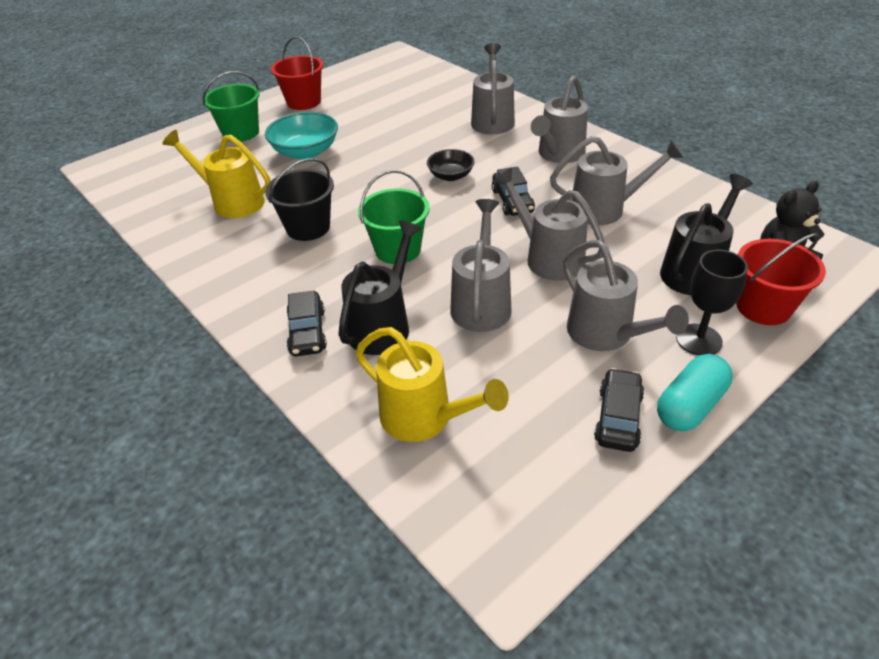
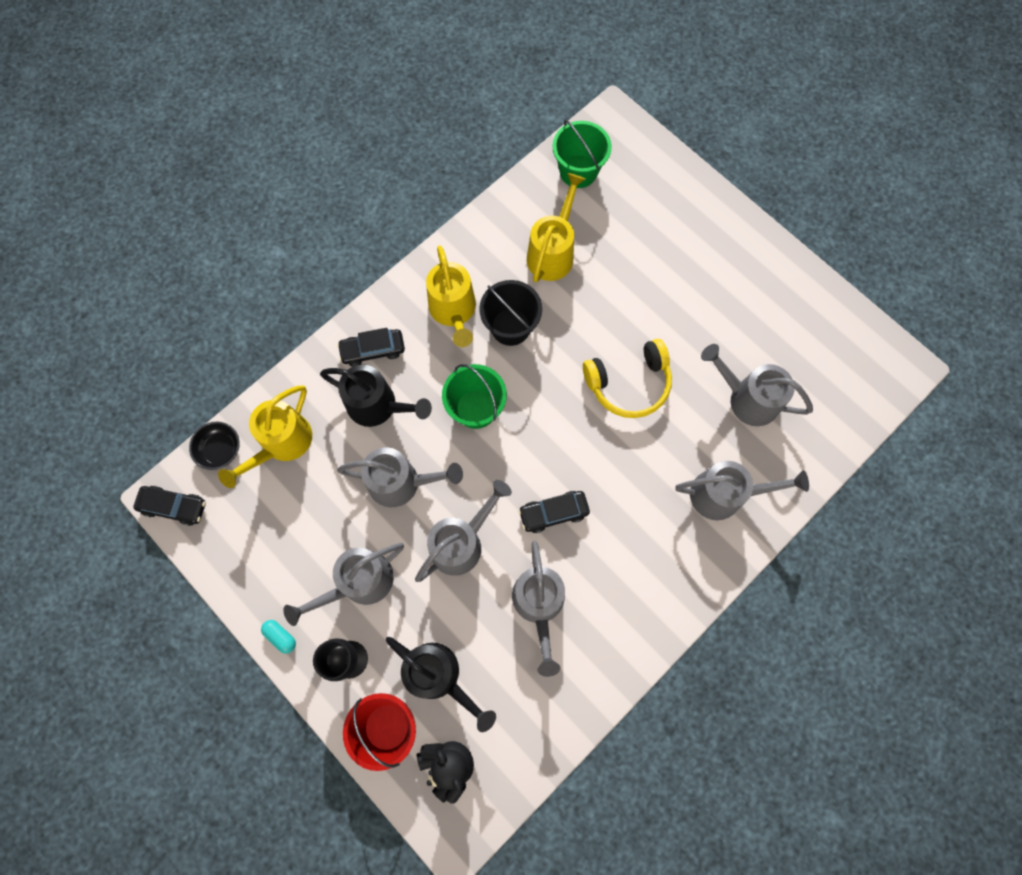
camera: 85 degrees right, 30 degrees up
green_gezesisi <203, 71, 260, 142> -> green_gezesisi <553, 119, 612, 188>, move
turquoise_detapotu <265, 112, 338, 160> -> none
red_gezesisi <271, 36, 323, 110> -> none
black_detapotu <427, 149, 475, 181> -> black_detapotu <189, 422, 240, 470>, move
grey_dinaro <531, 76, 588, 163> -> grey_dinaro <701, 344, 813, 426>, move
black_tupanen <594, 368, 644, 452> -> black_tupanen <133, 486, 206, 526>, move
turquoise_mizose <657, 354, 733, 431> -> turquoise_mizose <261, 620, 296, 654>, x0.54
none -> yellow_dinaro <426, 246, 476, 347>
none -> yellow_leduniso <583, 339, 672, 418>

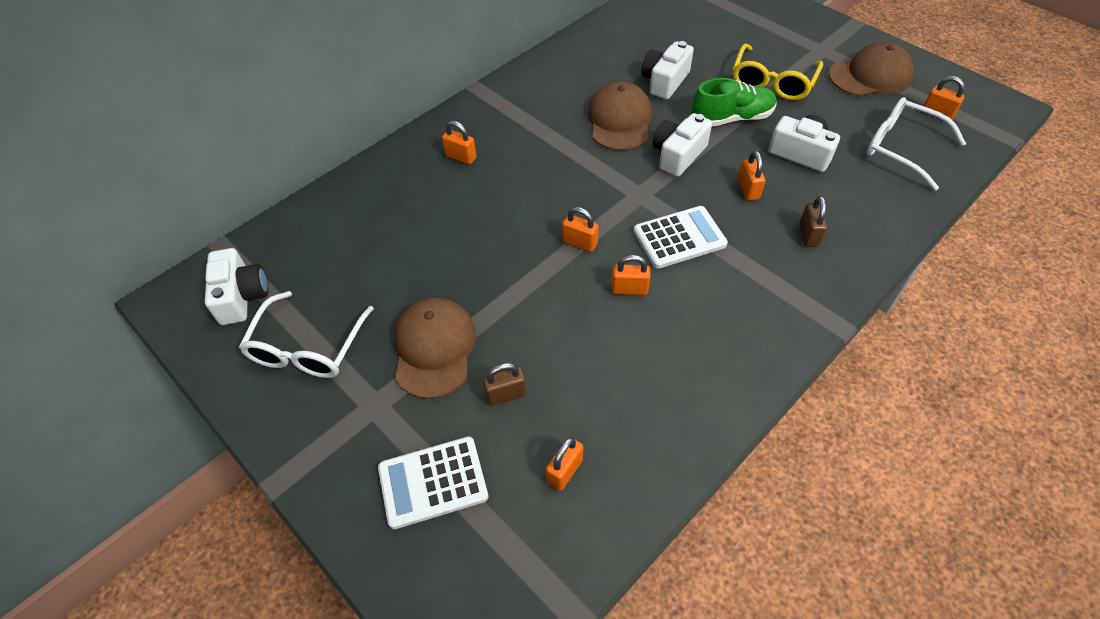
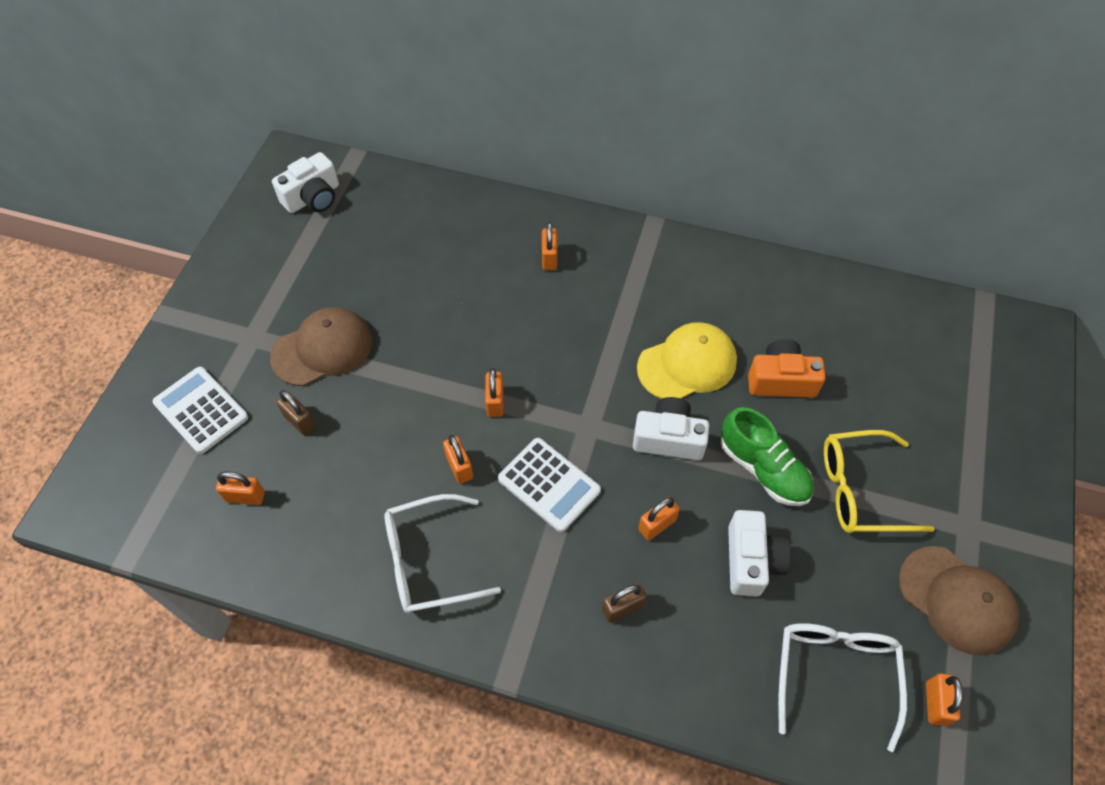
camera: 60 degrees right, 5 degrees up
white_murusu <239, 291, 374, 378> -> white_murusu <384, 494, 501, 613>, move
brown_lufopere <588, 81, 652, 151> -> yellow_lufopere <637, 322, 737, 399>
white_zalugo <641, 41, 694, 99> -> orange_zalugo <748, 339, 826, 398>

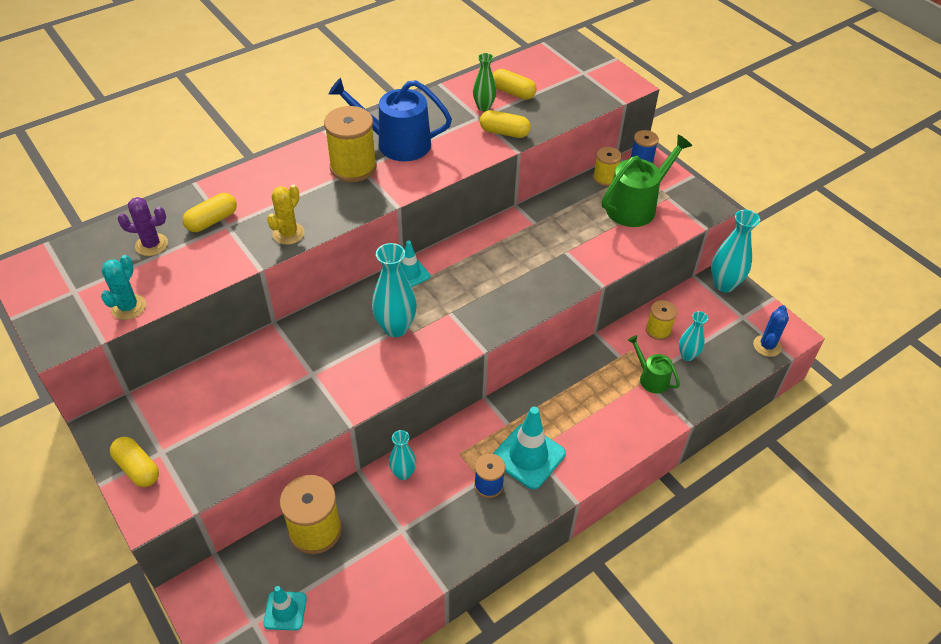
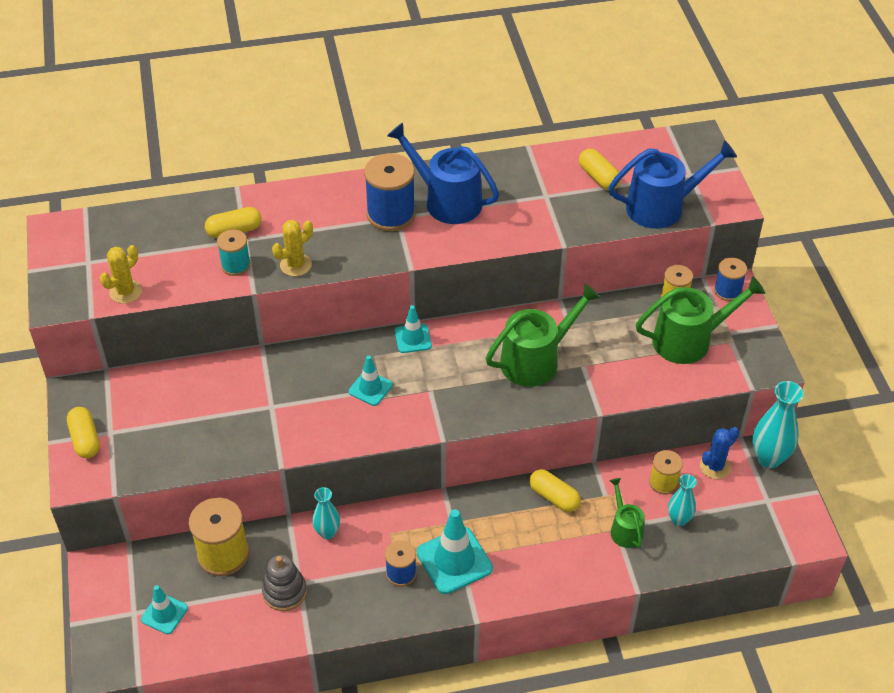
camera: 25 degrees right, 0 degrees up
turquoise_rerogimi <101, 255, 146, 320> -> yellow_rerogimi <100, 245, 142, 304>
purple_rerogimi <118, 197, 168, 256> -> none
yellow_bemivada <324, 106, 377, 182> -> blue_bemivada <364, 153, 416, 231>
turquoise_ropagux <372, 243, 417, 337> -> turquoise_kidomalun <349, 355, 393, 406>
green_ropagux <473, 53, 496, 111> -> none
yellow_mizose <480, 110, 531, 138> -> yellow_mizose <529, 469, 581, 512>, move
blue_rerogimi <753, 305, 789, 357> -> blue_rerogimi <700, 427, 739, 479>, move
none -> turquoise_bemivada <217, 230, 251, 276>
none -> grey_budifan <262, 555, 307, 611>
none -> green_dinaro <486, 284, 601, 387>
none -> blue_dinaro <609, 140, 737, 229>

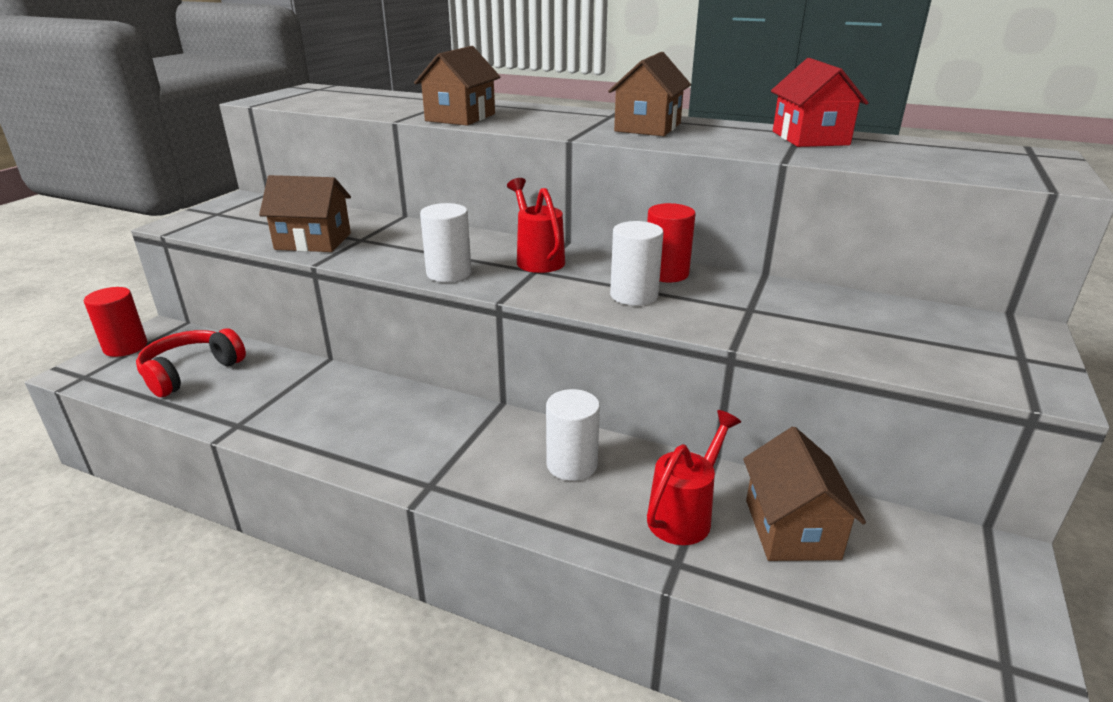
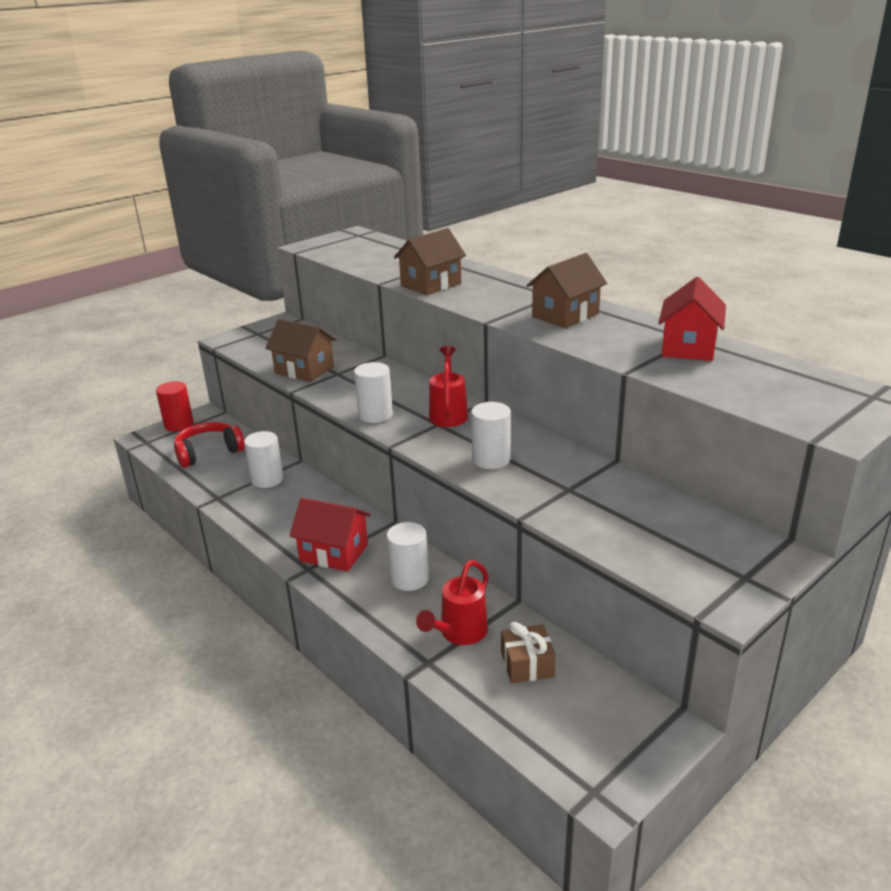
camera: 25 degrees right, 0 degrees up
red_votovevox <647, 203, 695, 282> -> none
red_dinaro <647, 410, 741, 545> -> red_dinaro <416, 560, 489, 645>, 150 degrees clockwise
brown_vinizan <743, 427, 866, 561> -> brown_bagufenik <501, 622, 556, 683>
none -> white_votovevox <244, 431, 283, 488>
none -> red_vinizan <289, 498, 371, 572>

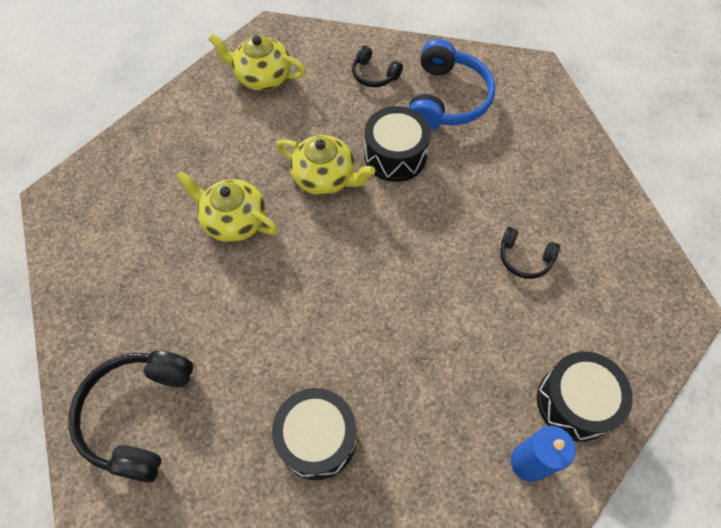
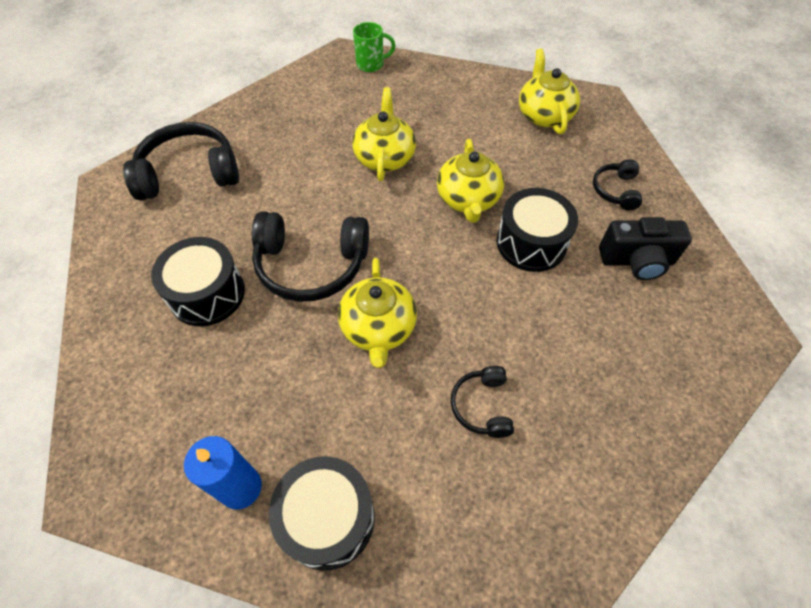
camera: 65 degrees right, 5 degrees down
blue_leduniso <409, 39, 495, 130> -> black_zalugo <599, 217, 692, 280>
none -> black_leduniso <252, 211, 369, 302>
none -> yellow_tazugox <338, 258, 417, 368>
none -> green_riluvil <353, 22, 396, 72>

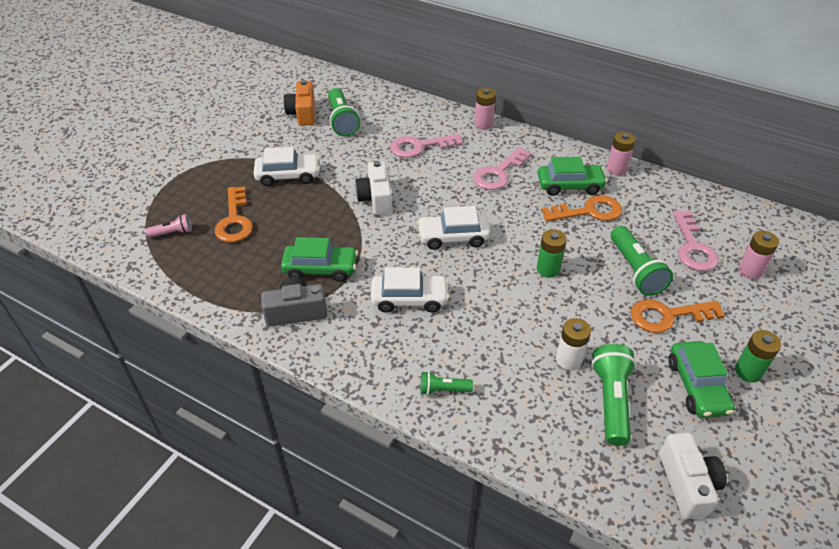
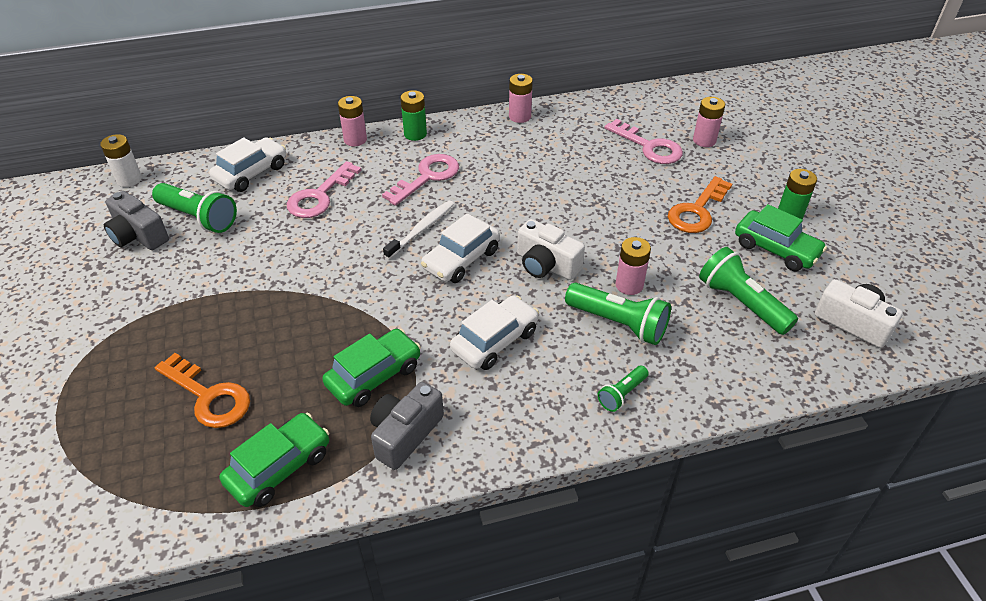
camera: 45 degrees left, 0 degrees up
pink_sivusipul <145, 214, 192, 238> -> none
white_tupanen <253, 147, 320, 186> -> white_tupanen <209, 137, 286, 192>, move
orange_zalugo <283, 80, 315, 126> -> grey_zalugo <104, 191, 169, 250>
white_zalugo <355, 161, 392, 215> -> white_zalugo <517, 219, 585, 280>, move
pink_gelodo <473, 147, 532, 190> -> pink_gelodo <382, 154, 459, 206>, 135 degrees counterclockwise
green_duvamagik <537, 229, 567, 278> -> green_duvamagik <400, 90, 427, 141>, move
green_tupanen <538, 157, 607, 196> -> green_tupanen <219, 413, 329, 507>, move
orange_gelodo <542, 195, 622, 222> -> none
white_duvamagik <556, 318, 591, 370> -> white_duvamagik <100, 134, 142, 187>, move
green_sivusipul <611, 226, 673, 296> -> green_sivusipul <565, 283, 671, 345>, move
none -> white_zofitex <383, 200, 454, 259>
none -> pink_duvamagik <615, 237, 651, 295>

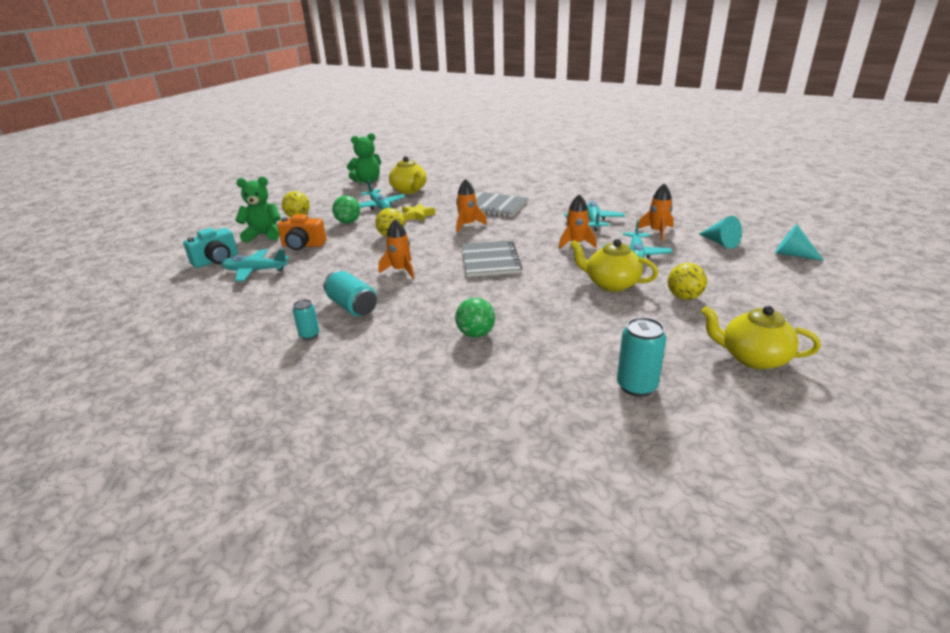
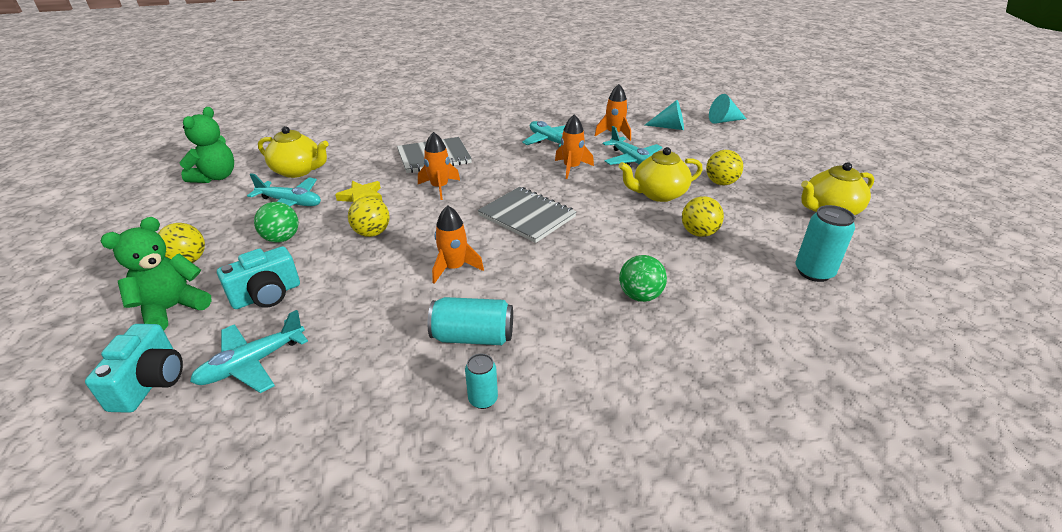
camera: 45 degrees left, 5 degrees up
orange_zalugo <277, 214, 326, 251> -> turquoise_zalugo <217, 246, 300, 309>
none -> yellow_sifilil <682, 196, 724, 237>

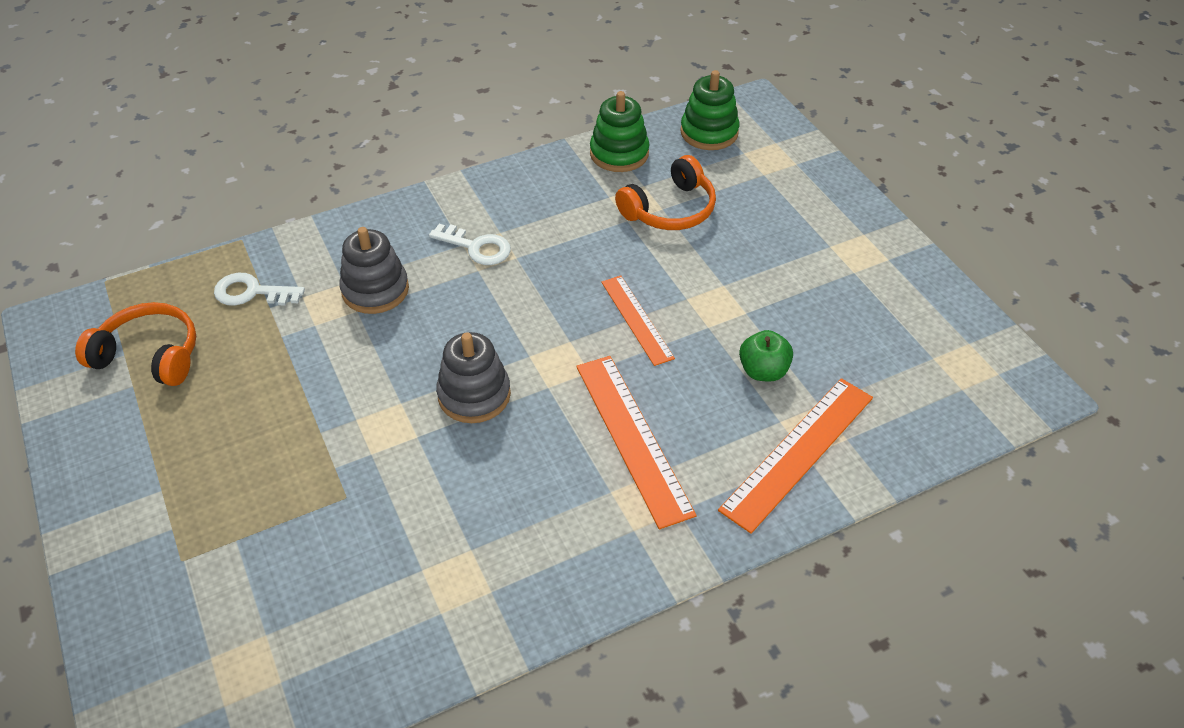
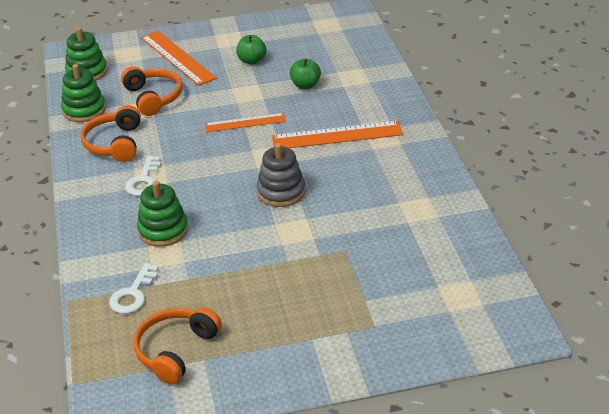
camera: 75 degrees left, 10 degrees down
grey_budifan <339, 227, 409, 314> -> green_budifan <137, 181, 188, 247>
white_gelodo <429, 224, 511, 265> -> white_gelodo <125, 156, 161, 196>, 150 degrees clockwise
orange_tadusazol <718, 378, 873, 534> -> orange_tadusazol <141, 31, 217, 86>, move
none -> orange_leduniso <81, 105, 141, 162>
none -> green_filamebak <236, 35, 266, 65>

